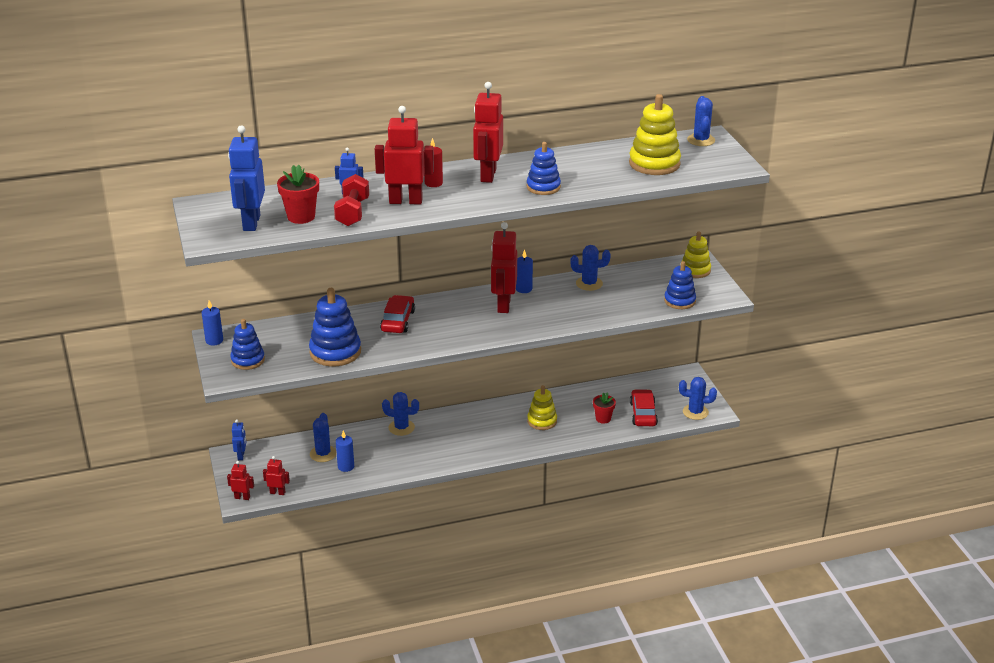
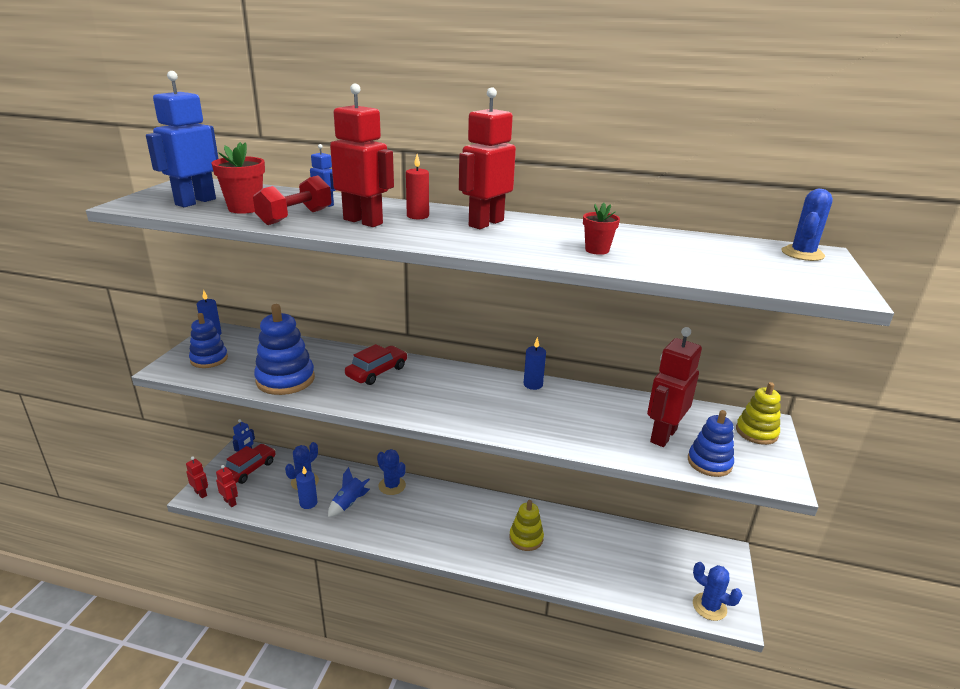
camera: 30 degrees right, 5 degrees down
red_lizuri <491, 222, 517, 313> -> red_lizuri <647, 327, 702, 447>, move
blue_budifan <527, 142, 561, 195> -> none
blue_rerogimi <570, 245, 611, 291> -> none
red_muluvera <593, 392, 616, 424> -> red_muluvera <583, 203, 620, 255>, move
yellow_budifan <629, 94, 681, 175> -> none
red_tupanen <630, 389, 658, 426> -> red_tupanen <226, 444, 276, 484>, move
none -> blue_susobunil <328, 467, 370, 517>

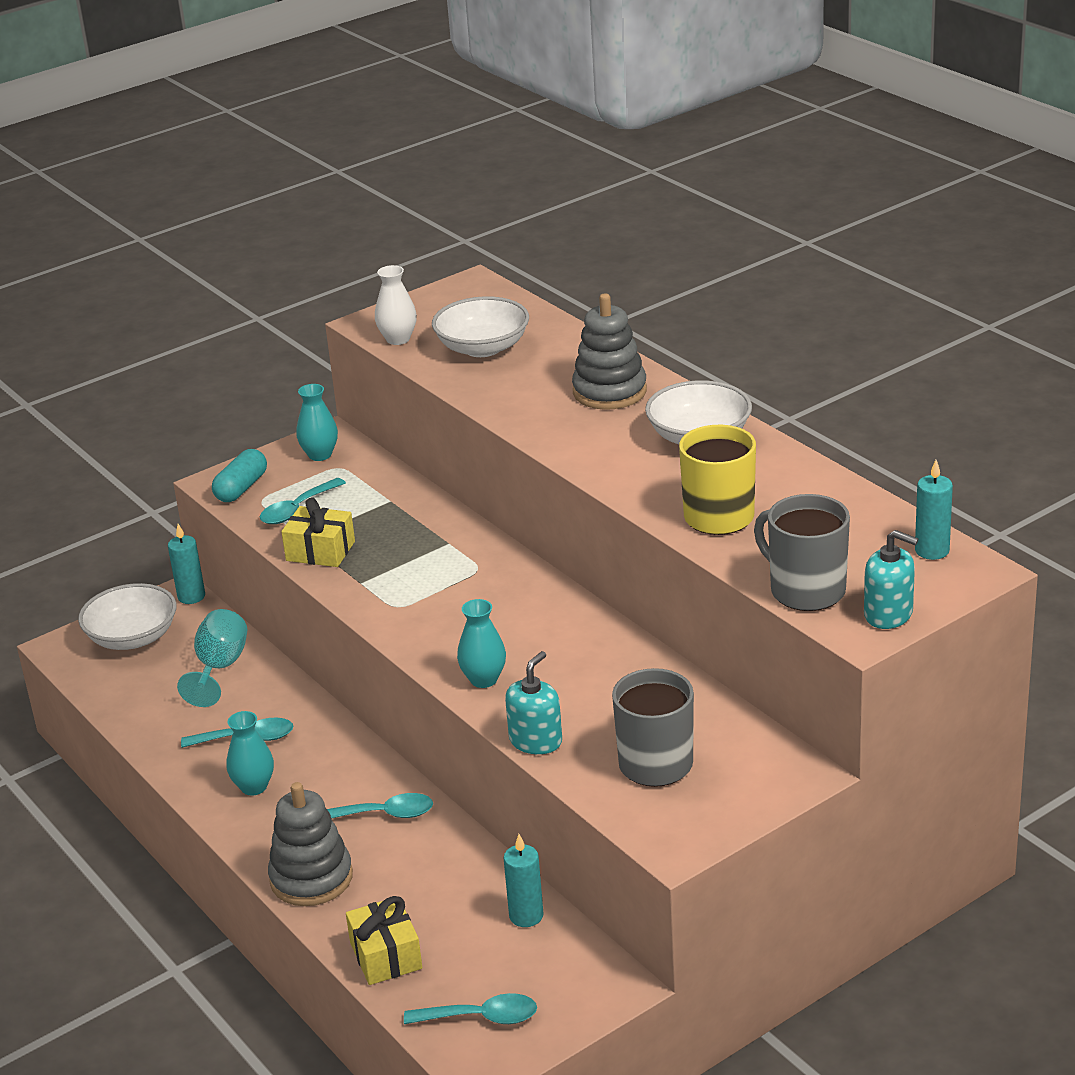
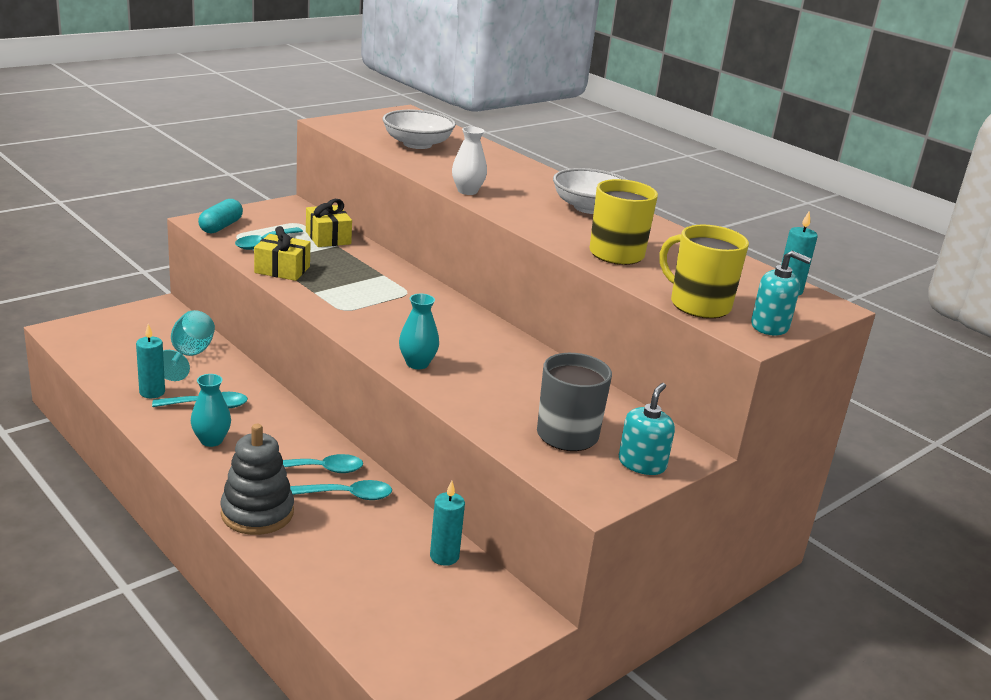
camera: 10 degrees left, 5 degrees down
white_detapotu <78, 583, 176, 650> -> none
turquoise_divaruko <168, 524, 205, 604> -> turquoise_divaruko <136, 324, 165, 398>, move
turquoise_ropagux <296, 384, 338, 461> -> none
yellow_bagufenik <346, 896, 422, 985> -> yellow_bagufenik <306, 199, 352, 247>, move
white_ropagux <375, 265, 417, 345> -> white_ropagux <452, 127, 487, 195>, move
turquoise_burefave <404, 993, 537, 1024> -> turquoise_burefave <290, 480, 392, 500>, move
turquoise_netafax <505, 651, 562, 754> -> turquoise_netafax <619, 383, 675, 475>, move
grey_budifan <572, 293, 647, 410> -> none
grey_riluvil <754, 494, 850, 611> -> yellow_riluvil <660, 225, 749, 318>

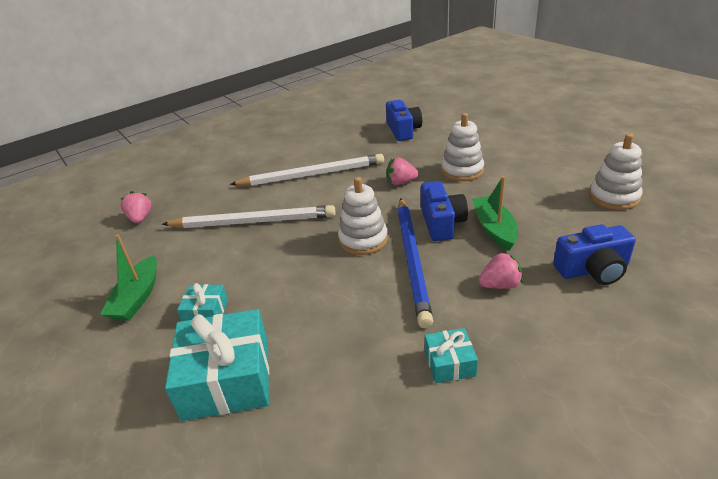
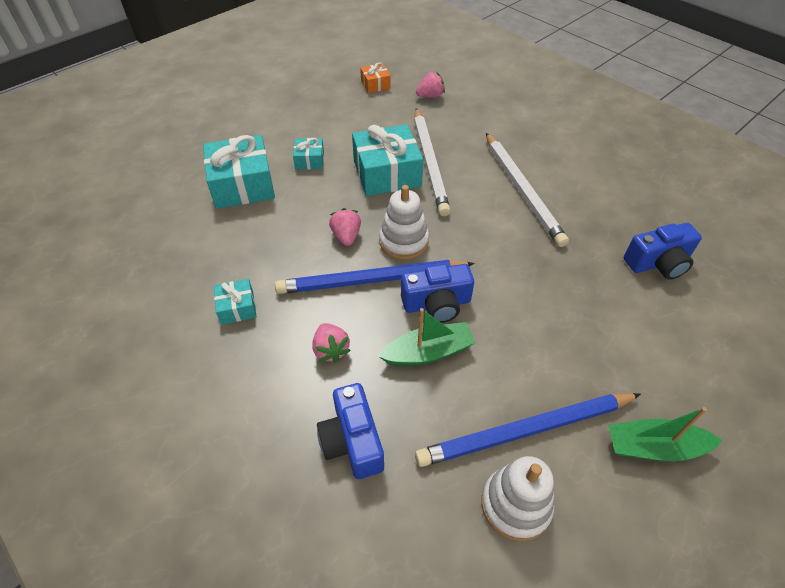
camera: 80 degrees right, 15 degrees up
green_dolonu <100, 234, 157, 321> -> green_dolonu <608, 407, 723, 461>, move
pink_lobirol <386, 157, 419, 185> -> pink_lobirol <329, 208, 361, 246>, move
white_budifan <441, 113, 484, 181> -> none
none -> turquoise_bagufenik <352, 124, 423, 196>
none -> orange_bagufenik <360, 62, 391, 93>
none -> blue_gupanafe <415, 393, 641, 467>

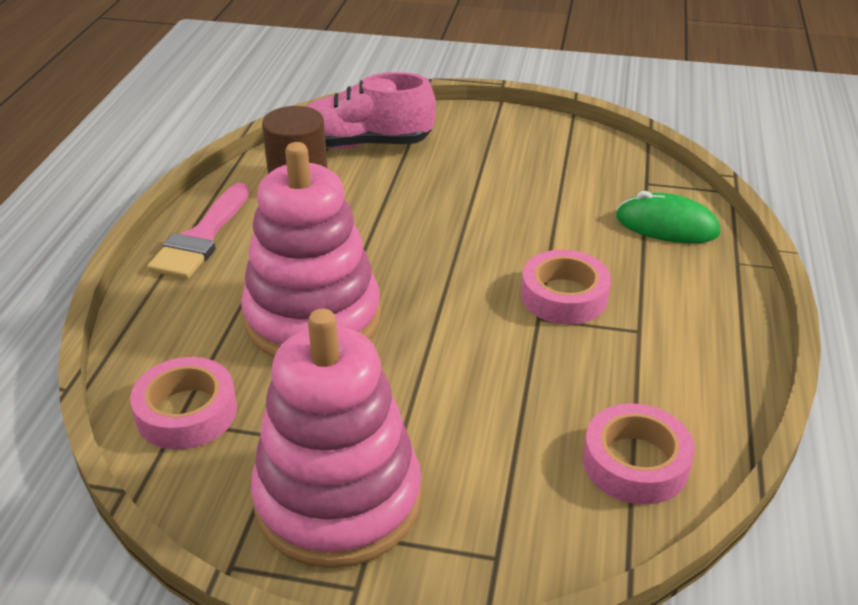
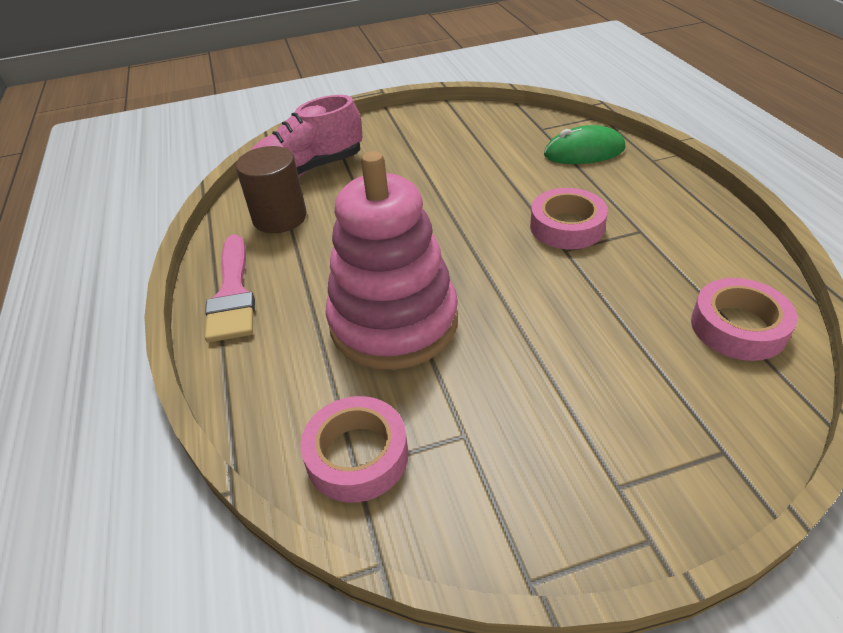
camera: 25 degrees left, 5 degrees up
pink_budifan <251, 309, 421, 568> -> none

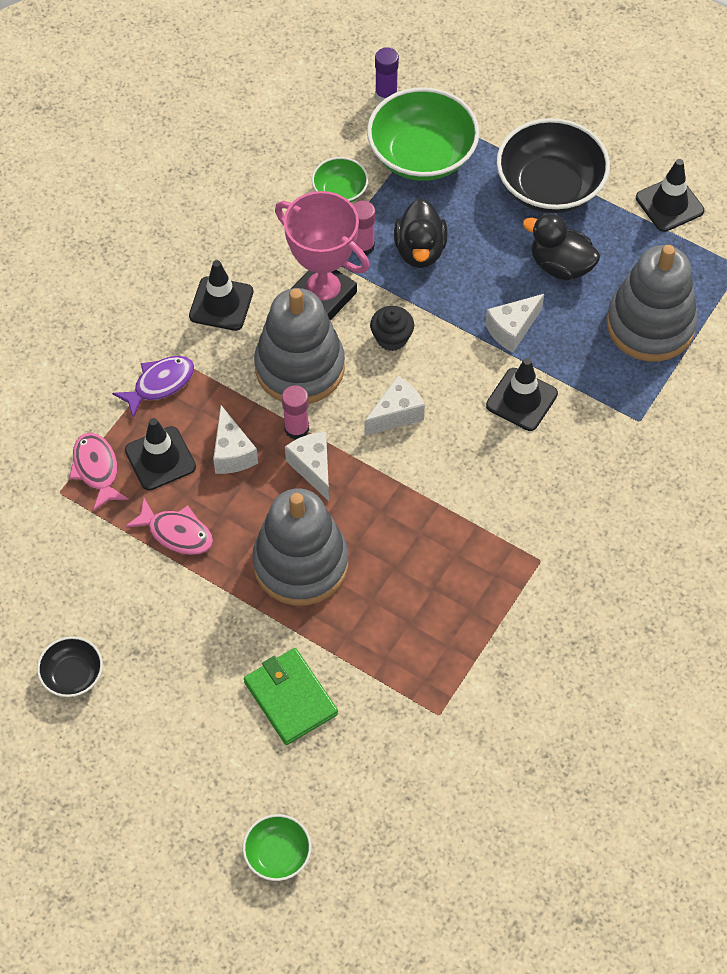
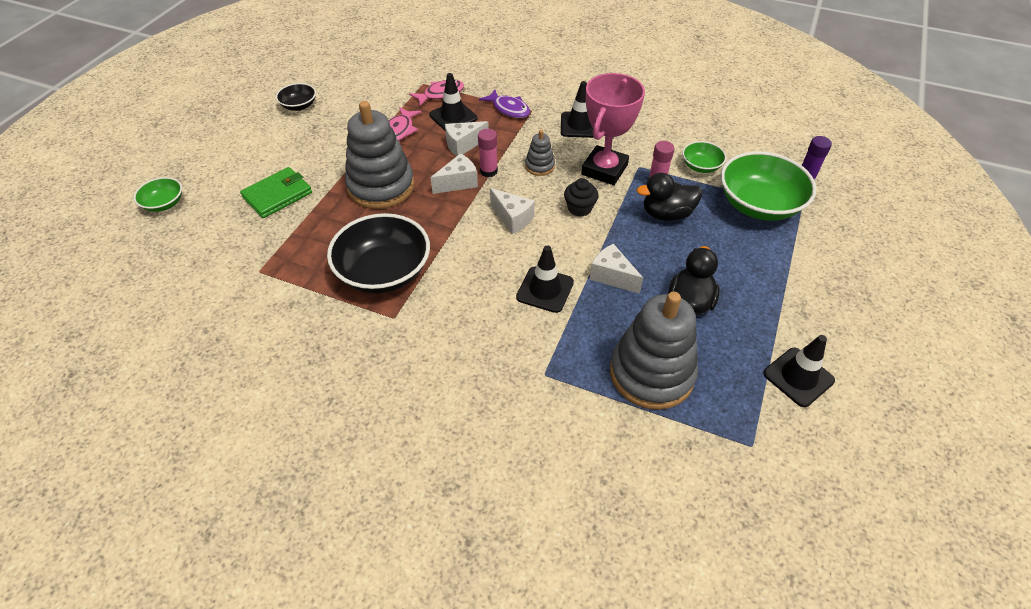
camera: 80 degrees right, 10 degrees down
grey_budifan <254, 288, 345, 404> -> grey_budifan <525, 130, 555, 176>, x0.46
black_detapotu <496, 118, 610, 213> -> black_detapotu <327, 213, 430, 294>, move

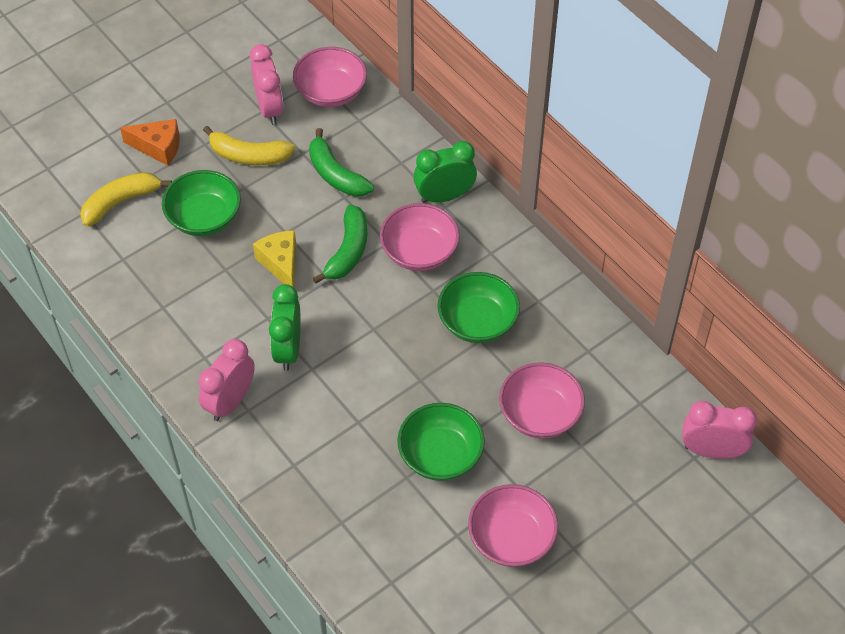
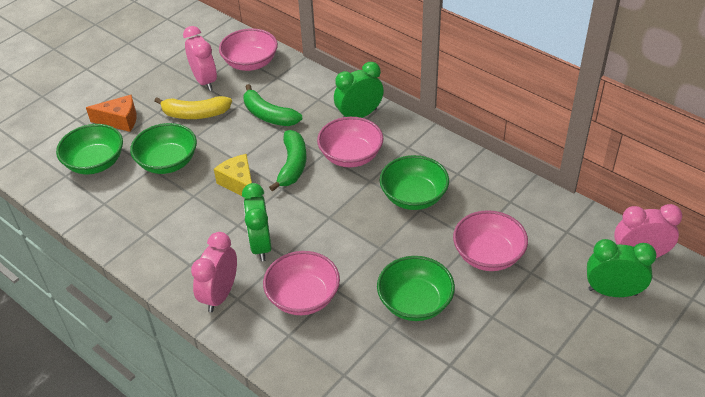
camera: 10 degrees left, 10 degrees down
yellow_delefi <80, 172, 172, 227> -> green_detapotu <56, 124, 123, 174>
pink_detapotu <468, 484, 558, 567> -> pink_detapotu <263, 251, 340, 315>, move
none -> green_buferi <587, 239, 657, 297>

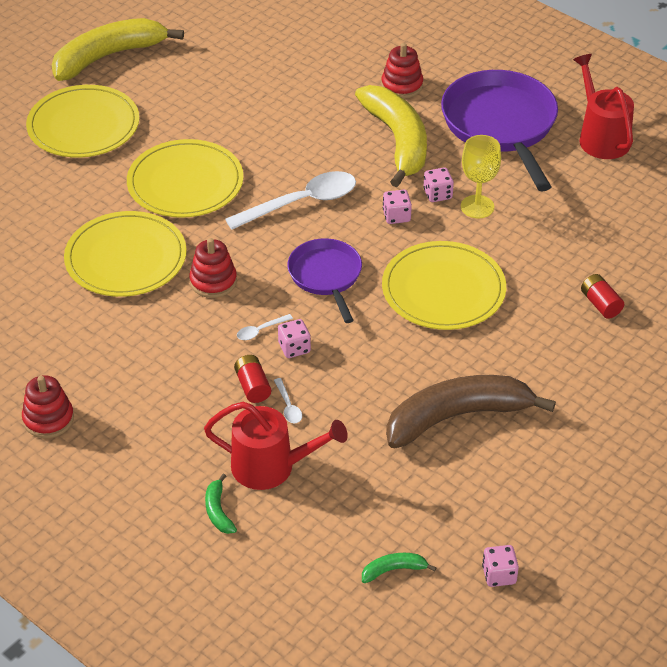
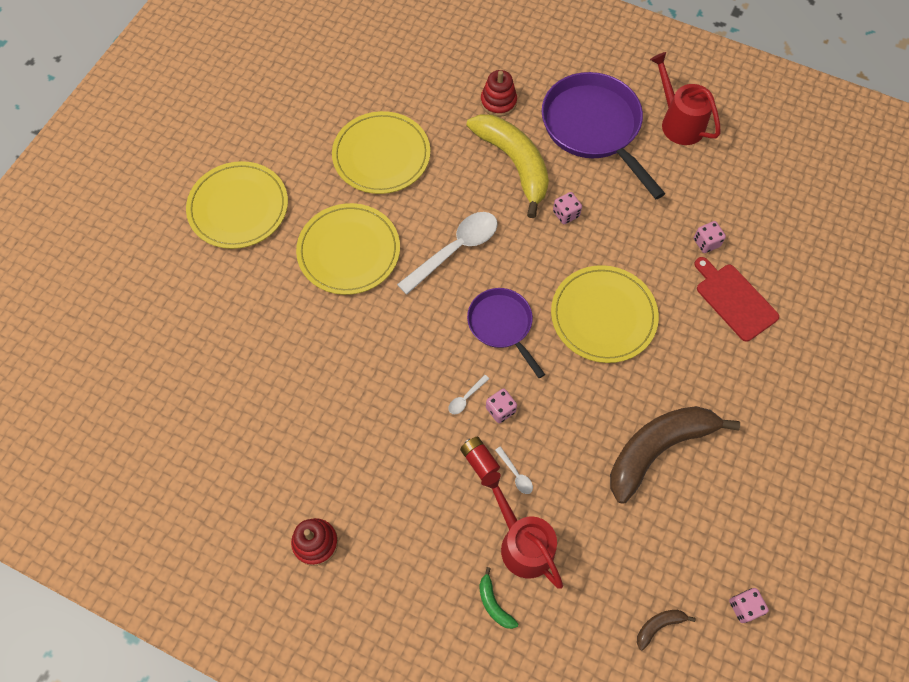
camera: 15 degrees left, 20 degrees up
yellow_delefi <52, 18, 184, 81> -> none
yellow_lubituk <64, 211, 187, 297> -> yellow_lubituk <332, 111, 430, 194>, move
red_budifan <189, 238, 237, 298> -> none
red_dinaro <204, 402, 348, 490> -> red_dinaro <481, 472, 563, 589>, 120 degrees counterclockwise
green_delefi <362, 553, 437, 583> -> brown_delefi <637, 610, 696, 650>
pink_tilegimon <383, 190, 412, 224> -> pink_tilegimon <694, 221, 726, 253>, move
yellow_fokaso <461, 135, 501, 218> -> none
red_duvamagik <581, 274, 624, 319> -> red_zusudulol <694, 257, 779, 342>

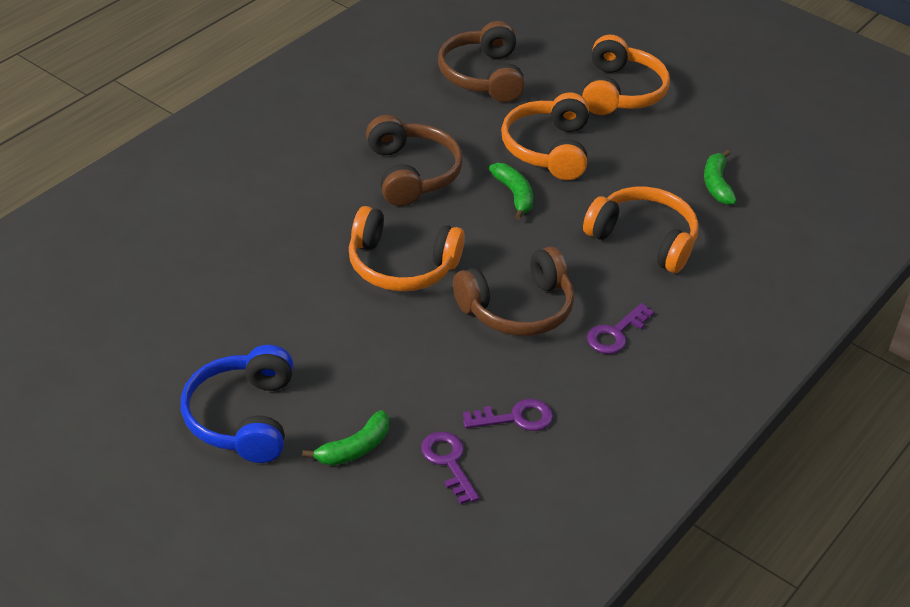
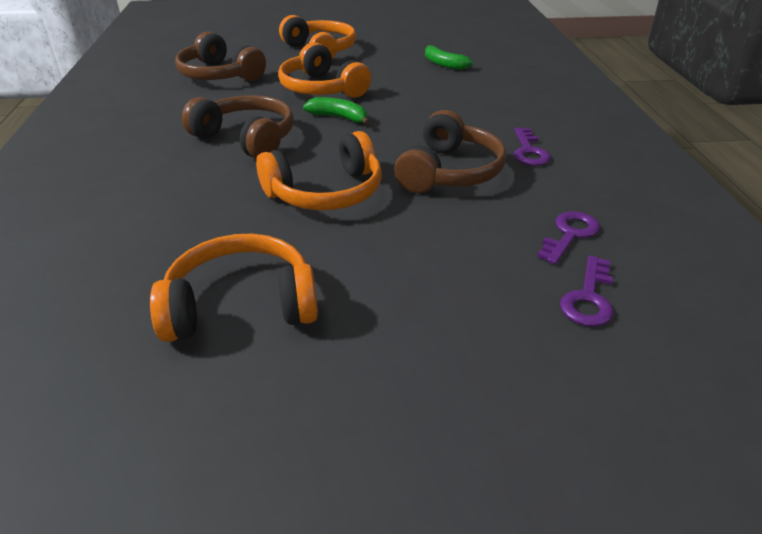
camera: 40 degrees left, 5 degrees down
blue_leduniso <181, 345, 293, 463> -> none
green_delefi <302, 410, 389, 465> -> none
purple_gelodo <421, 431, 479, 504> -> purple_gelodo <560, 255, 614, 327>, 90 degrees counterclockwise
orange_leduniso <583, 187, 699, 273> -> orange_leduniso <150, 234, 318, 342>, move

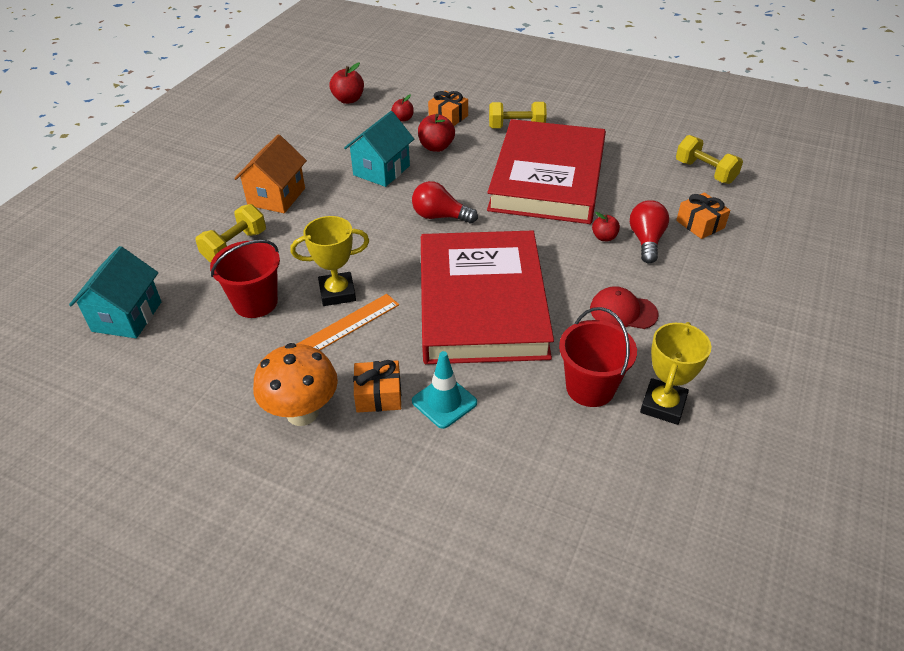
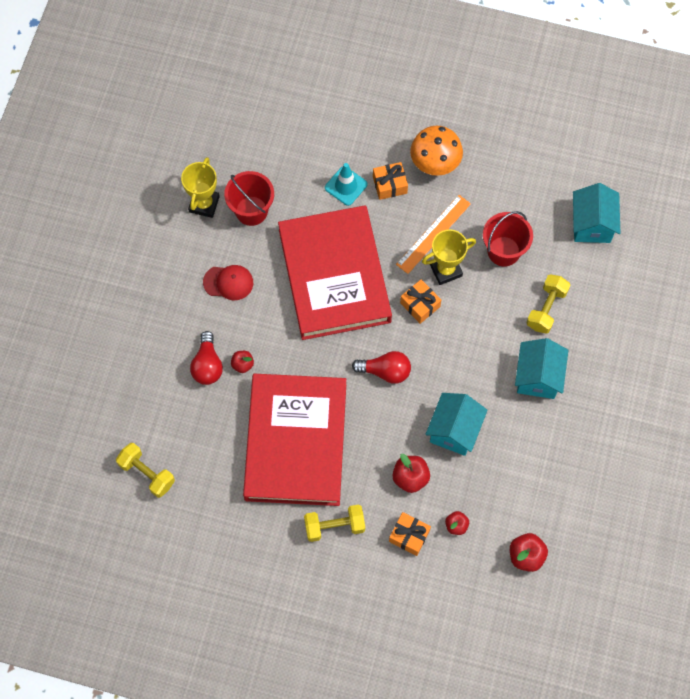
camera: 170 degrees right, 25 degrees up
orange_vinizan <234, 134, 307, 213> -> turquoise_vinizan <515, 338, 568, 399>
orange_bagufenik <676, 192, 730, 239> -> orange_bagufenik <400, 279, 441, 324>, move

